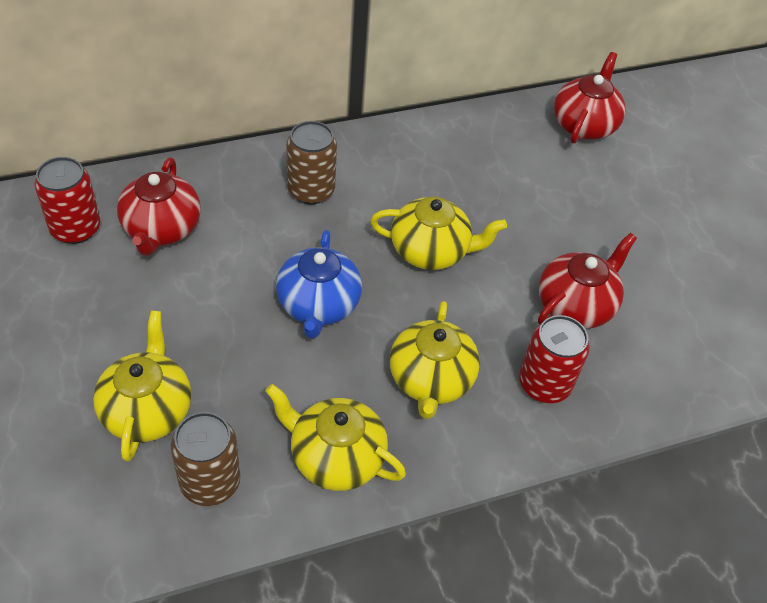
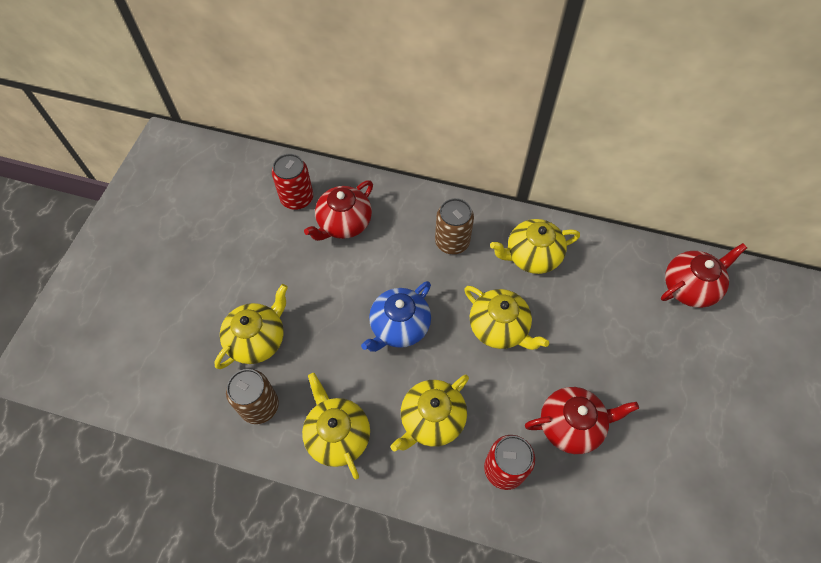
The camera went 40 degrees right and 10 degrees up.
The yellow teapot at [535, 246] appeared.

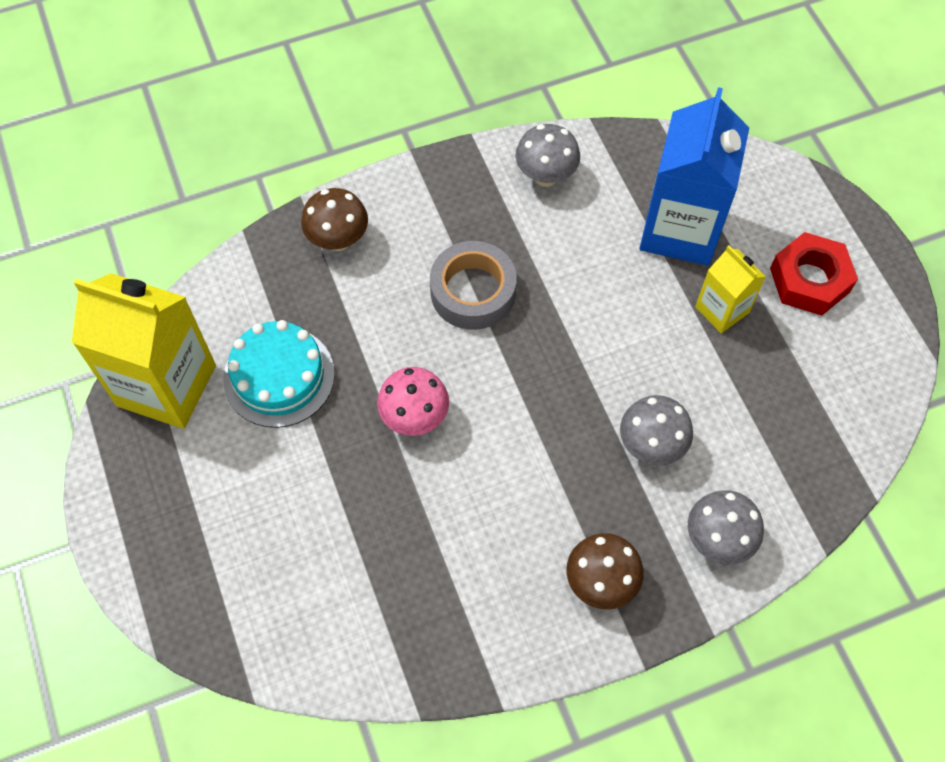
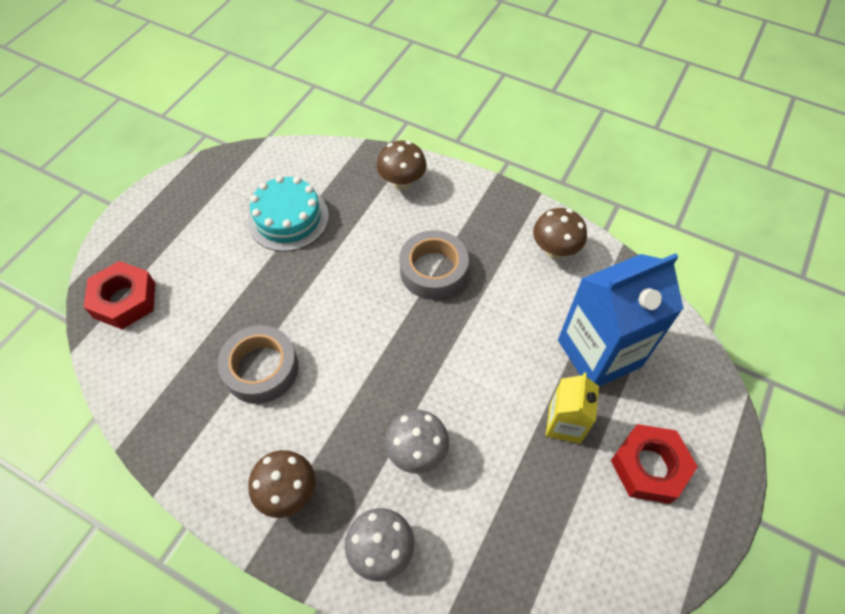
The camera went 50 degrees right and 5 degrees down.
The yellow carton at [144, 351] disappeared.
The pink mushroom at [413, 401] disappeared.
The red nut at [119, 295] appeared.
The grey tape at [258, 364] appeared.
The grey mushroom at [548, 155] became the brown mushroom at [560, 233].

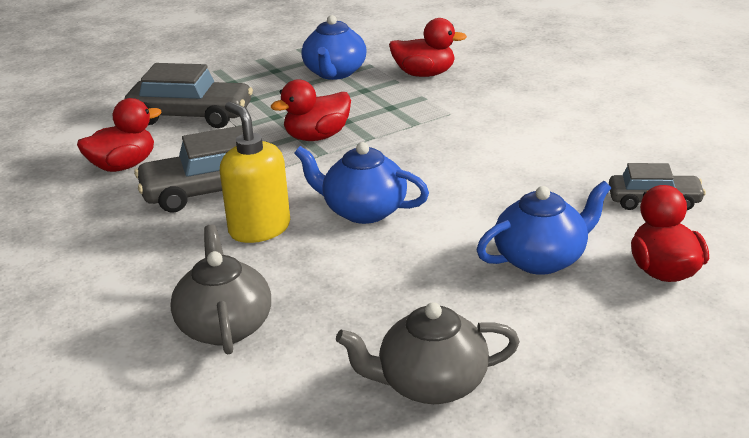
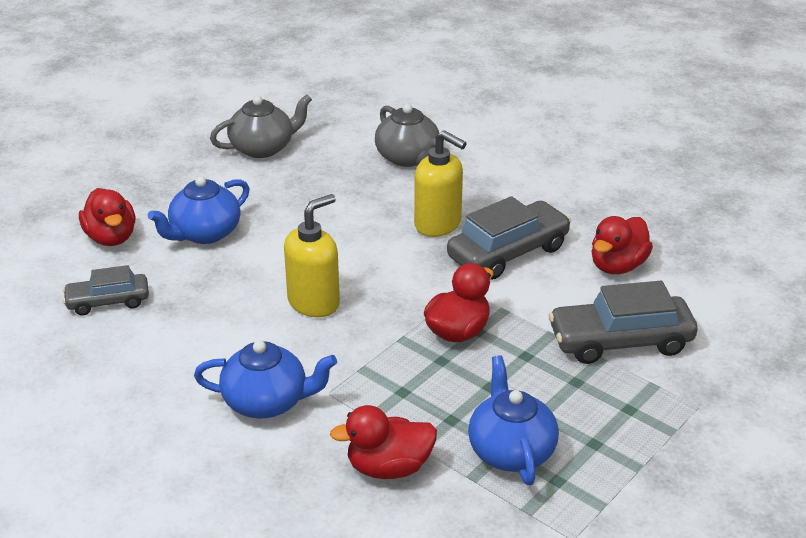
The camera went 160 degrees right and 5 degrees up.
The yellow soap dispenser at [312, 255] appeared.
The blue teapot moved from [361, 183] to [265, 379].

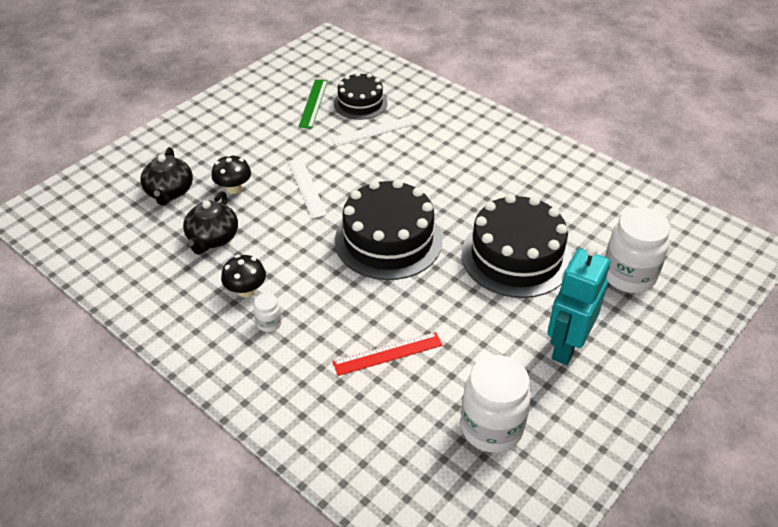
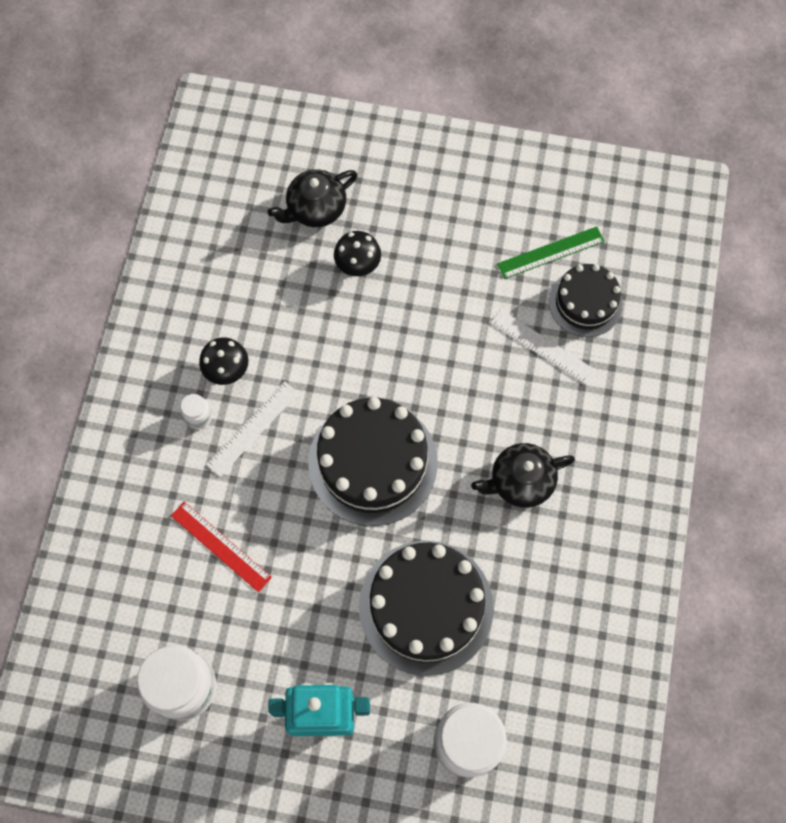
The camera went 60 degrees right and 25 degrees up.
The black teapot moved from [210, 222] to [523, 475].
The white ruler moved from [307, 188] to [252, 429].

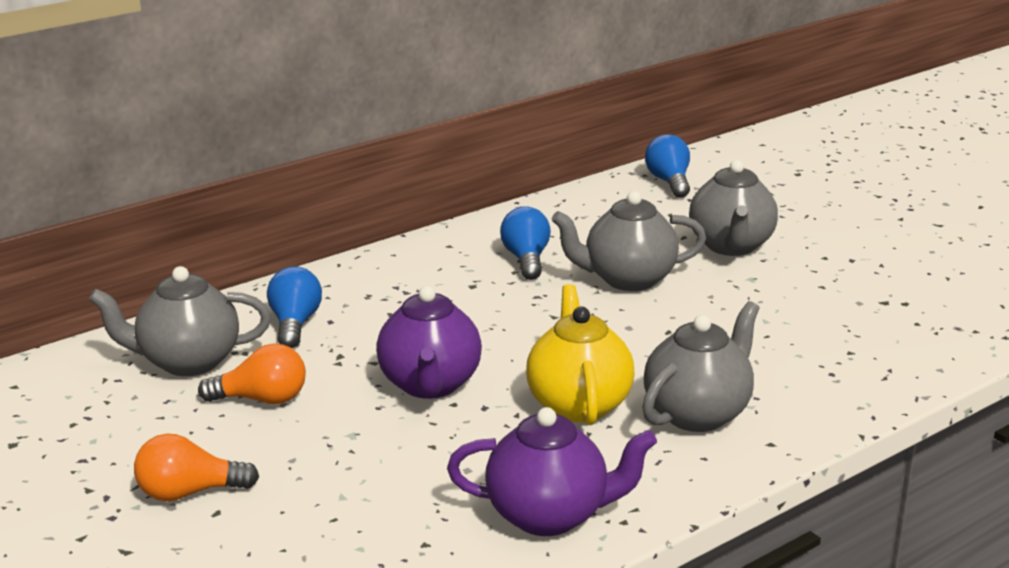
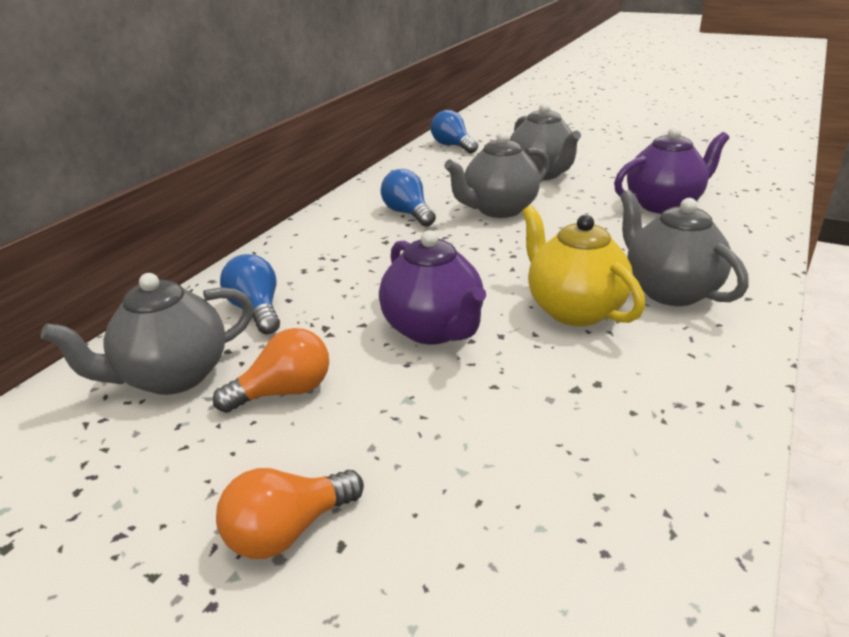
The camera went 25 degrees left and 5 degrees up.
The purple teapot moved from [552, 471] to [671, 170].
The grey teapot at [700, 366] turned 45 degrees counterclockwise.

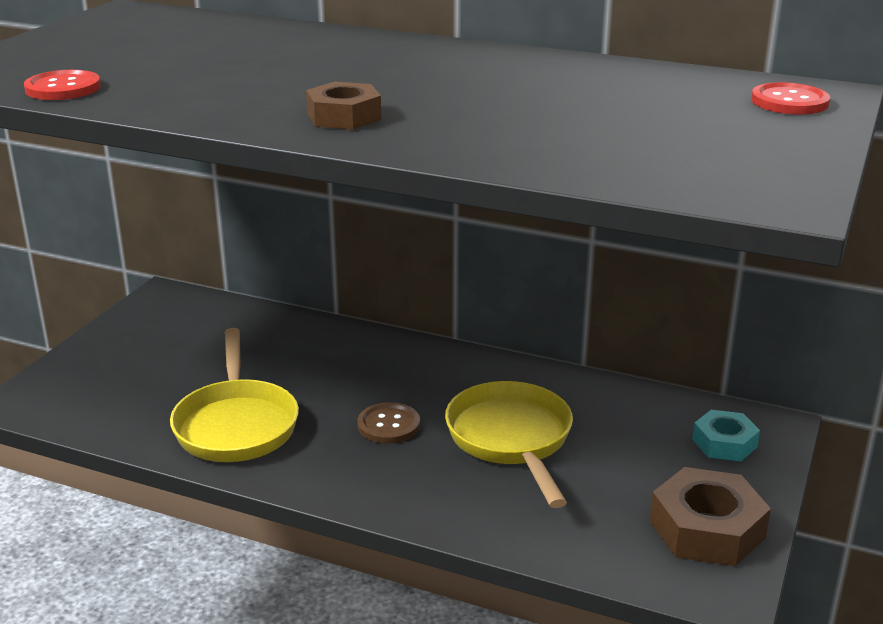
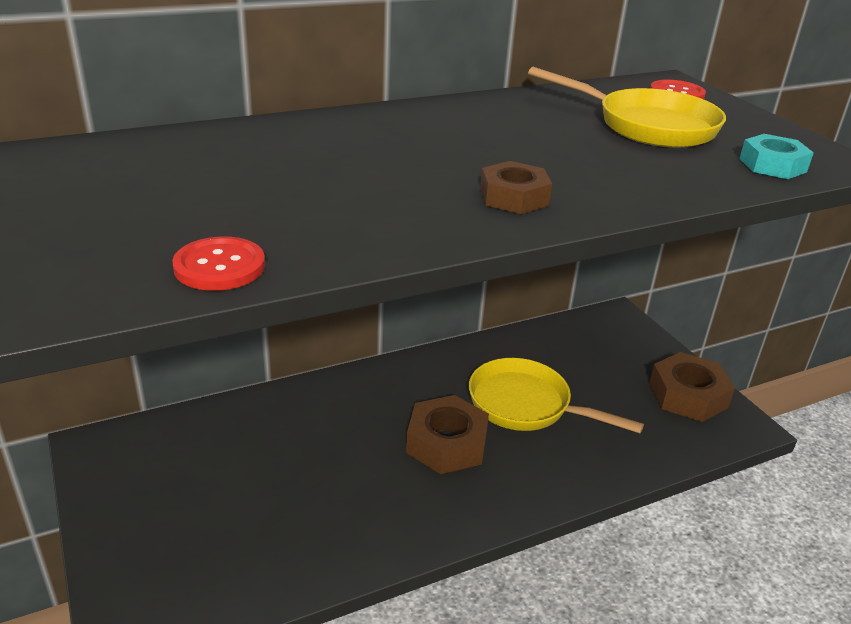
The camera went 50 degrees left and 5 degrees up.
The yellow pan moved from [234, 395] to [627, 107].
The turquoise nut moved from [726, 435] to [776, 156].
The brown button at [388, 423] was replaced by the brown nut at [447, 434].

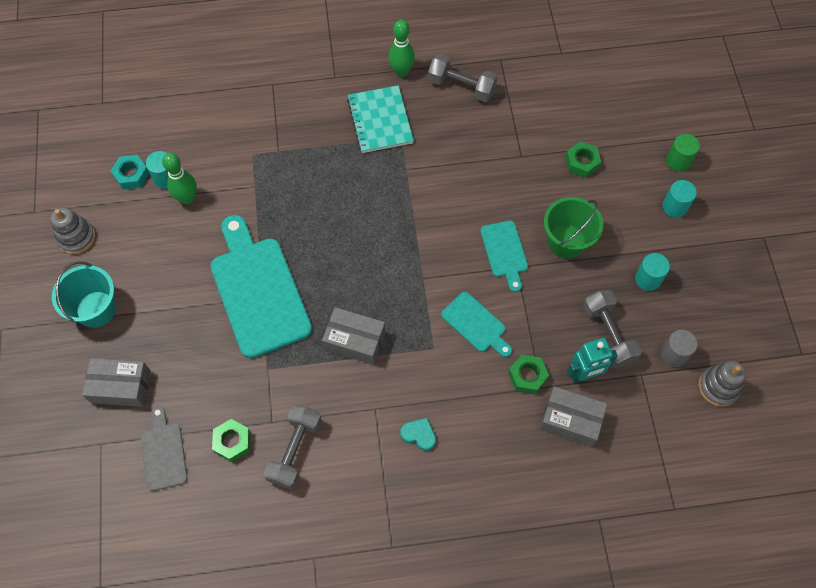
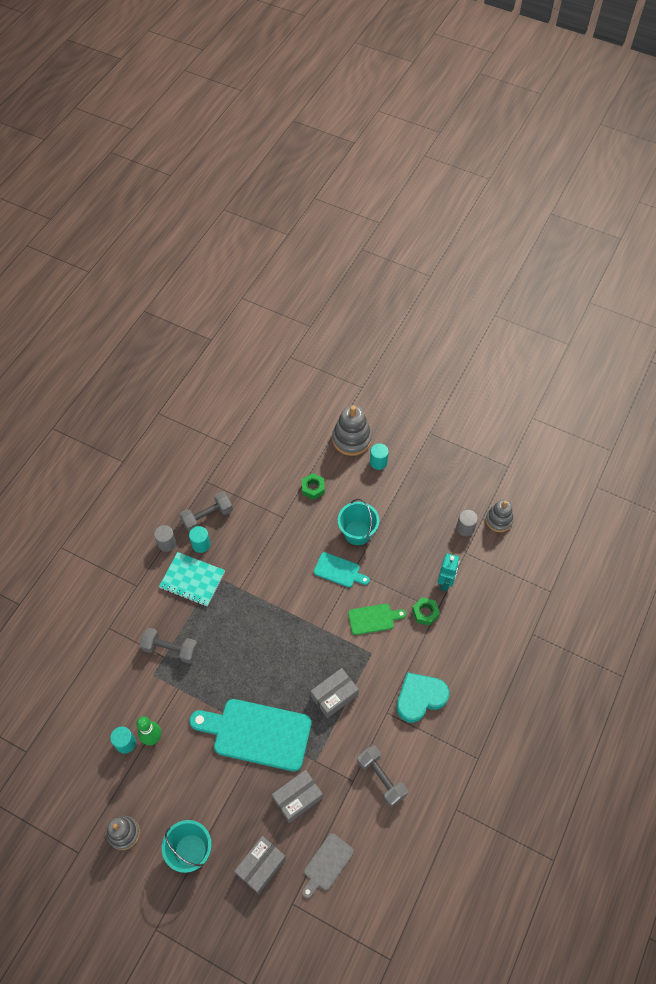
The camera went 55 degrees left and 5 degrees down.
The turquoise nut at [130, 172] disappeared.
The green nut at [231, 440] disappeared.
The grey box moved from [573, 416] to [297, 796].
The grey dumbbell moved from [612, 329] to [169, 646].
The turquoise cylinder moved from [652, 272] to [199, 539].
The green bowling pin at [401, 48] was replaced by the grey cylinder at [165, 538].
The green cylinder at [683, 153] was replaced by the grey stacking toy at [352, 430].
The turquoise cutting board at [476, 324] became the green cutting board at [377, 619].
The green bucket at [573, 228] became the turquoise bucket at [358, 522].
The grey cutting board at [164, 448] turned 75 degrees counterclockwise.
The turquoise heart at [418, 434] changed to 2.11 times the size.

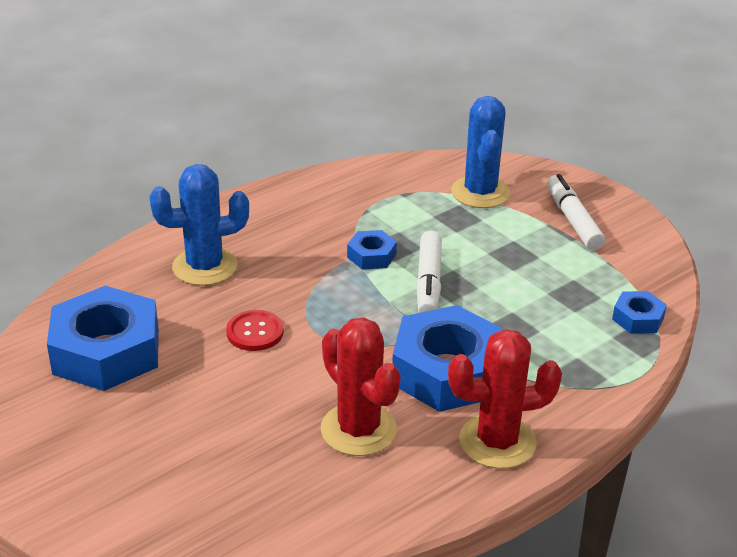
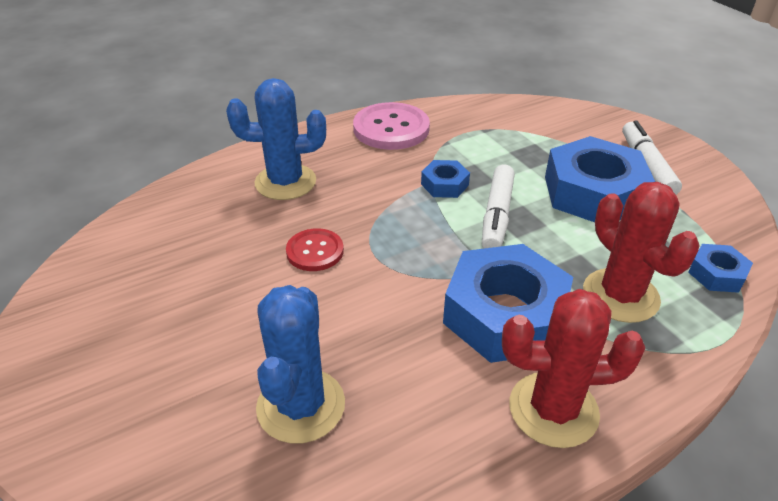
The camera went 10 degrees right and 5 degrees up.
The pink button at [391, 126] appeared.
The blue nut moved from [103, 338] to [600, 179].
The red cactus moved from [360, 386] to [641, 252].
The blue cactus moved from [480, 152] to [300, 364].

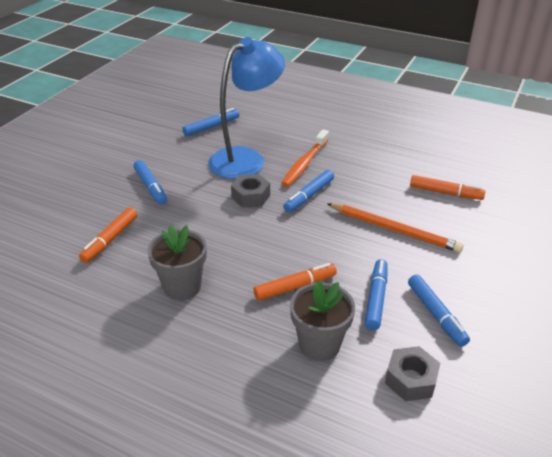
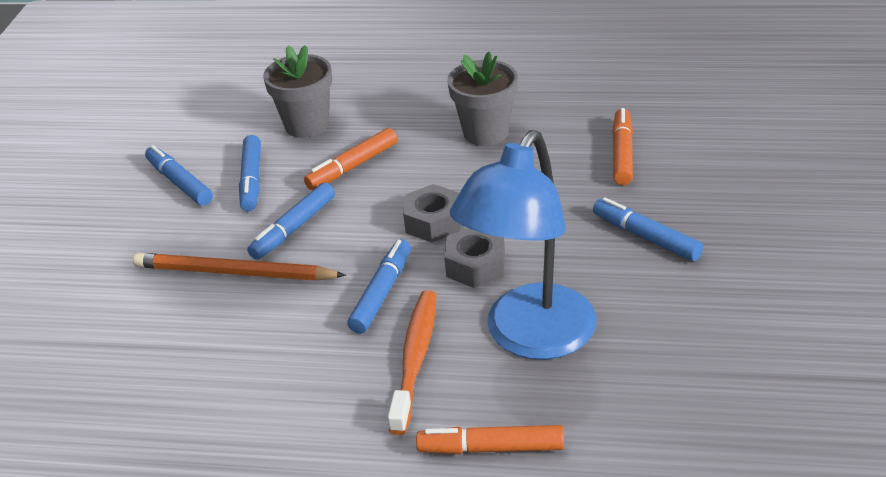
The camera went 165 degrees right and 0 degrees up.
The blue marker moved from [210, 122] to [291, 221].
The grey nut moved from [412, 373] to [432, 213].
The orange marker moved from [448, 187] to [490, 439].

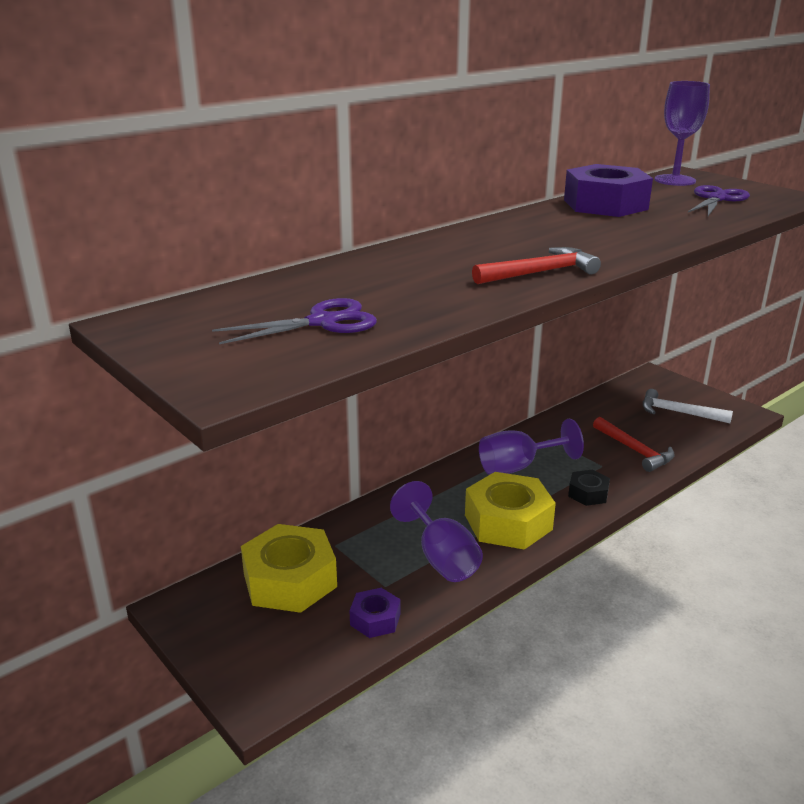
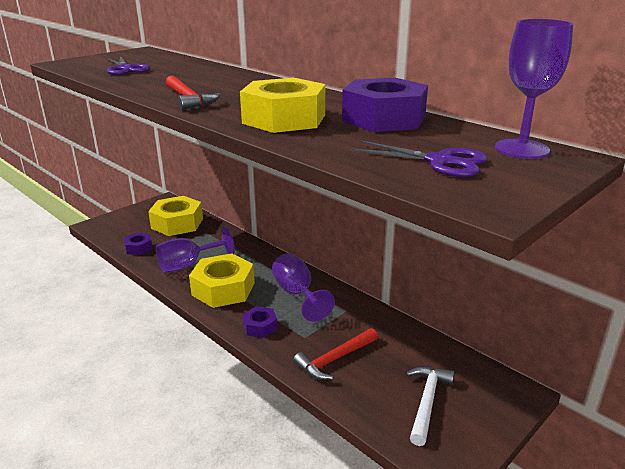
The camera went 85 degrees right and 0 degrees up.
The yellow nut at [282, 105] appeared.
The black nut at [589, 488] became the purple nut at [260, 322].

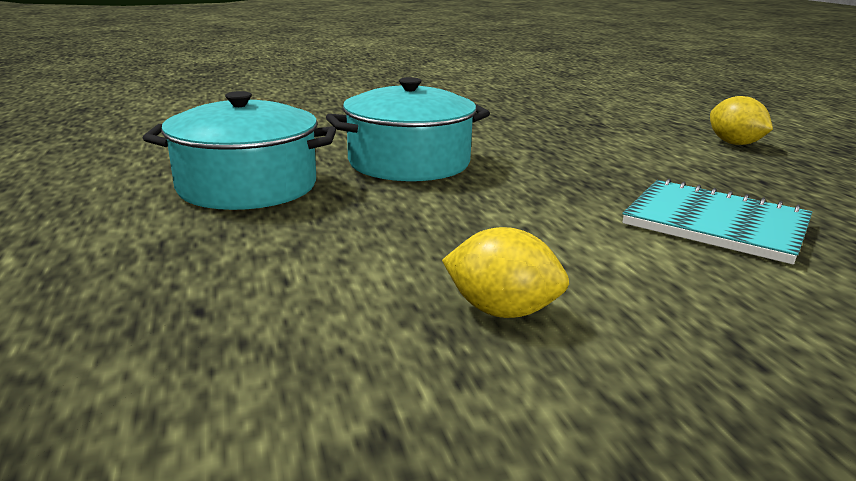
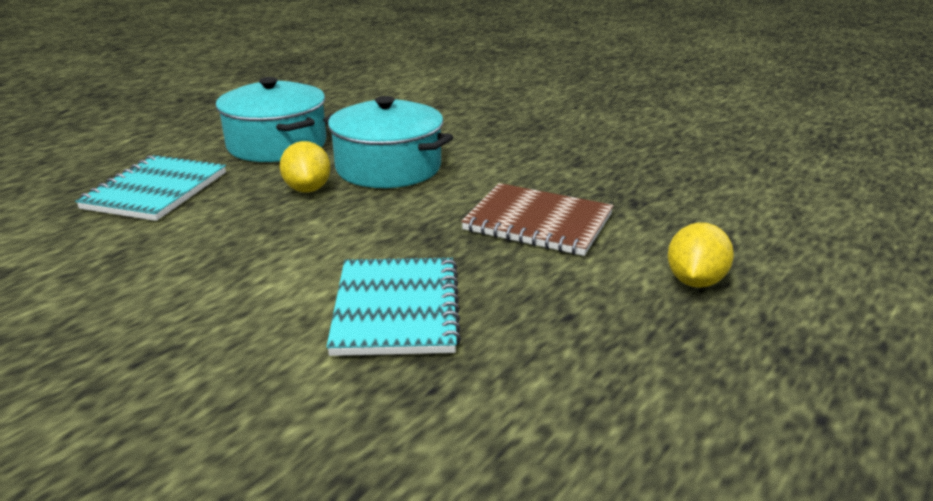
The camera went 55 degrees right and 5 degrees up.
The turquoise notebook at [150, 188] appeared.
The brown notebook at [537, 219] appeared.
The yellow lemon moved from [505, 272] to [305, 167].

